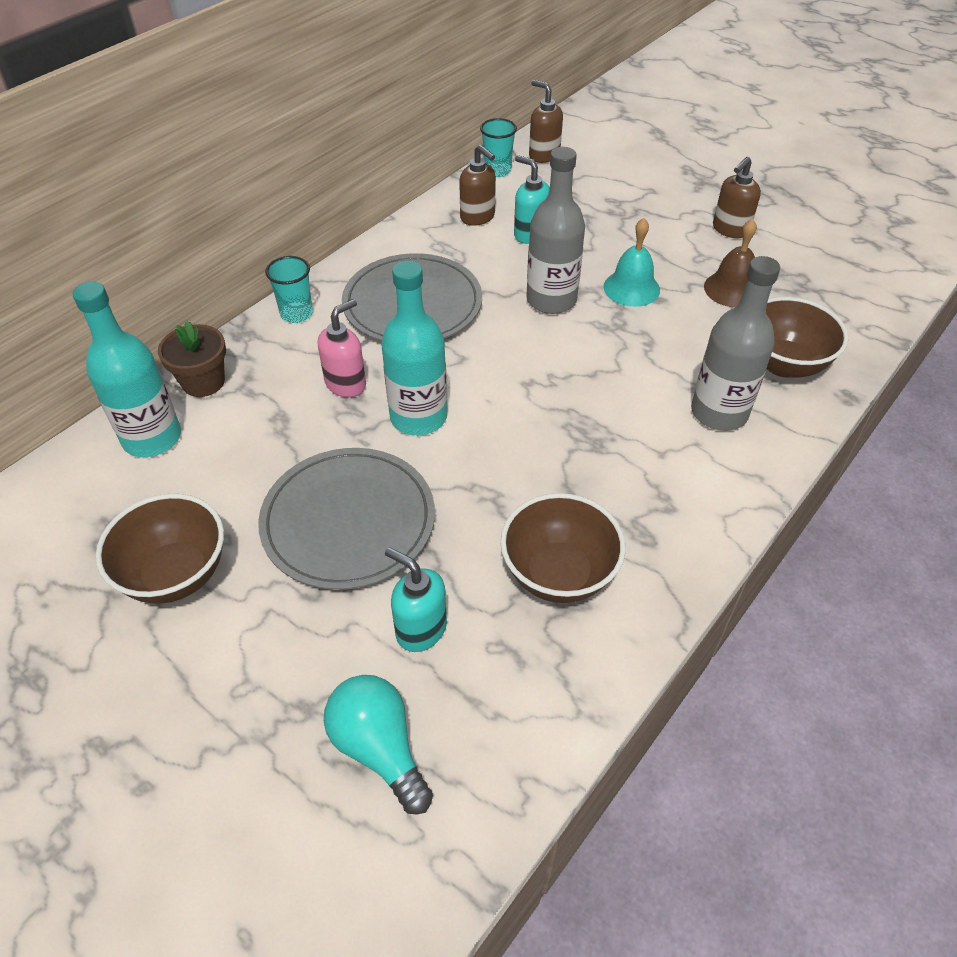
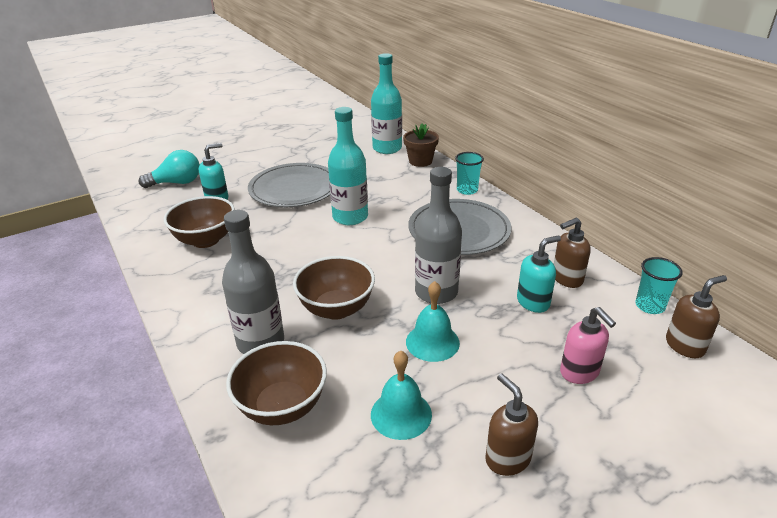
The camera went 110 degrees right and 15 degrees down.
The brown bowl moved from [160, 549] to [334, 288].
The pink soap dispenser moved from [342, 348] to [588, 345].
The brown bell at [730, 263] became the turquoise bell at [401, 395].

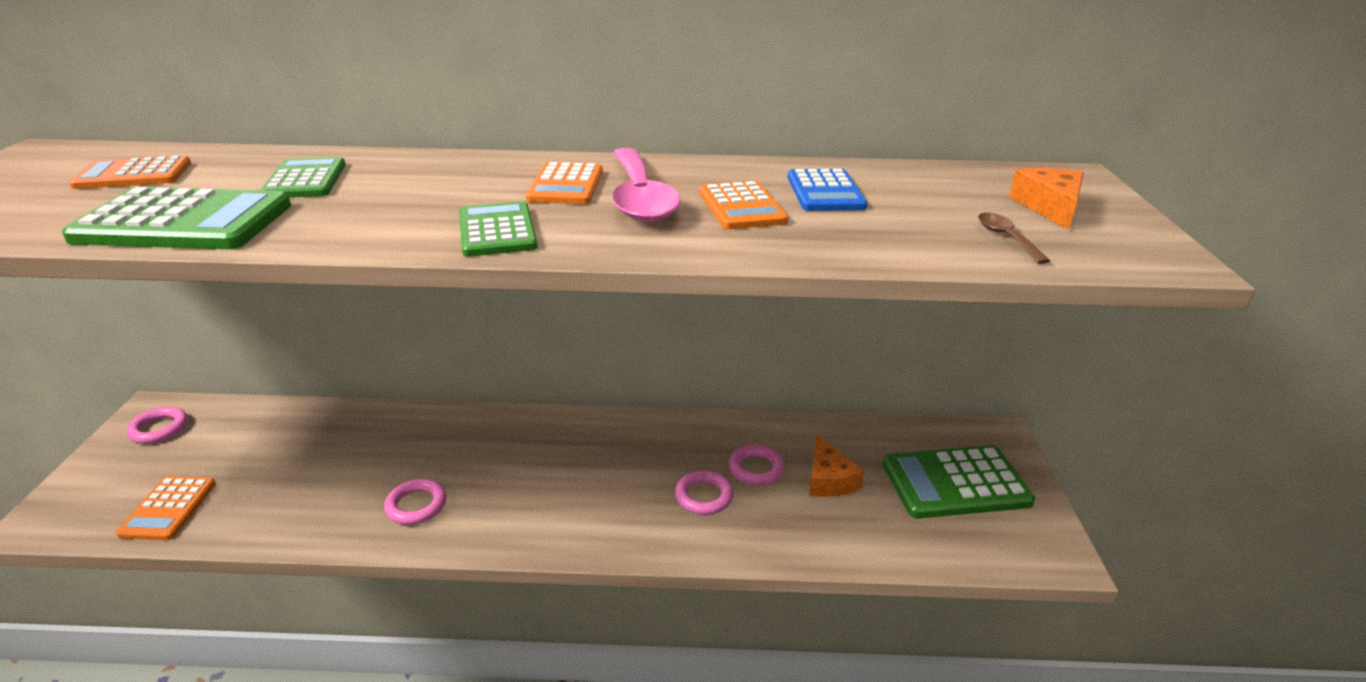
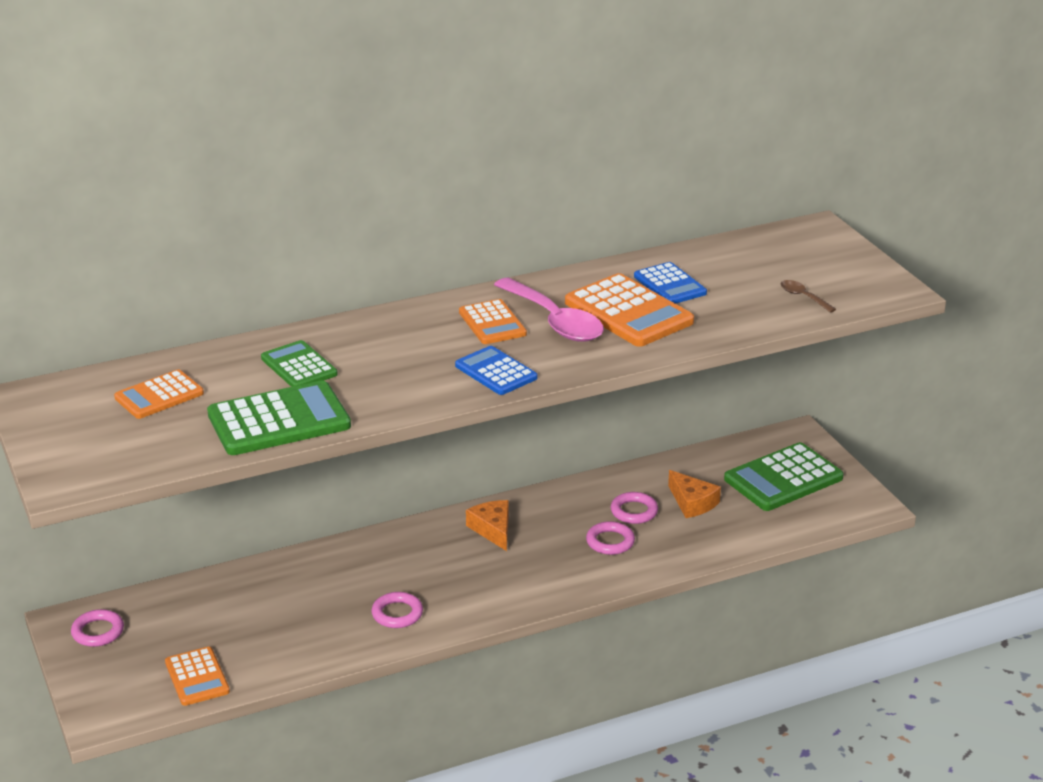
The camera went 25 degrees left and 0 degrees up.
The orange cheese moved from [1046, 199] to [487, 525].
The green calculator at [498, 229] became the blue calculator at [496, 370].
The orange calculator at [744, 205] changed to 1.64 times the size.

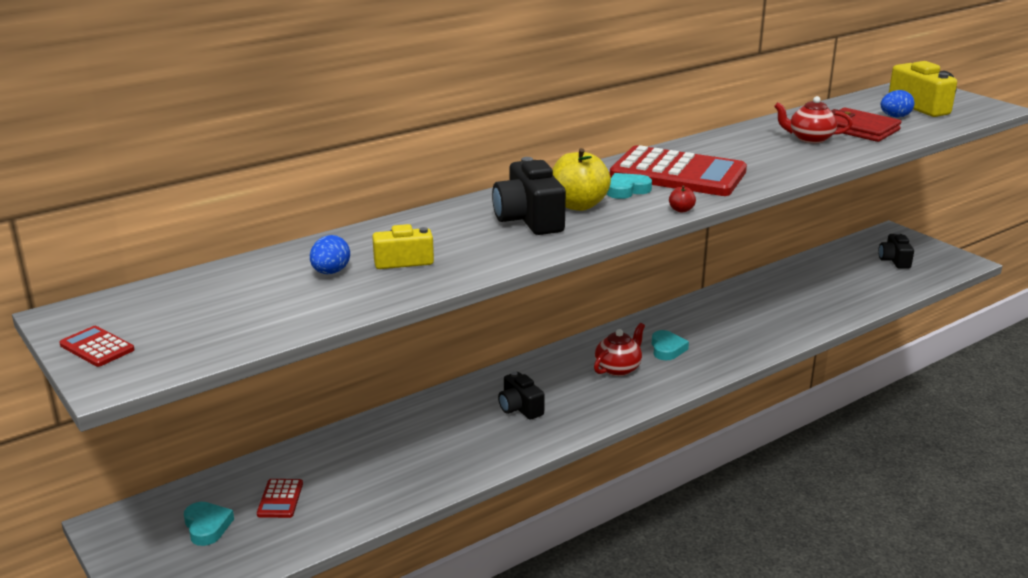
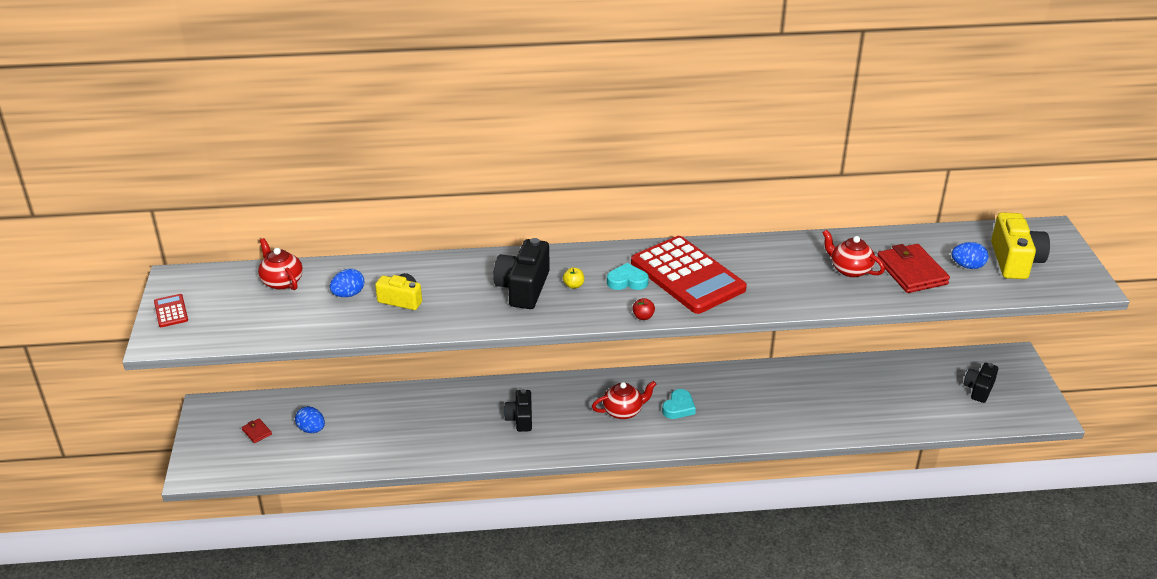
The camera went 30 degrees right and 10 degrees up.
The red teapot at [280, 264] appeared.
The turquoise heart at [209, 524] was replaced by the red wallet at [257, 431].
The red calculator at [280, 498] was replaced by the blue egg at [310, 419].
The yellow apple at [581, 179] changed to 0.44 times the size.

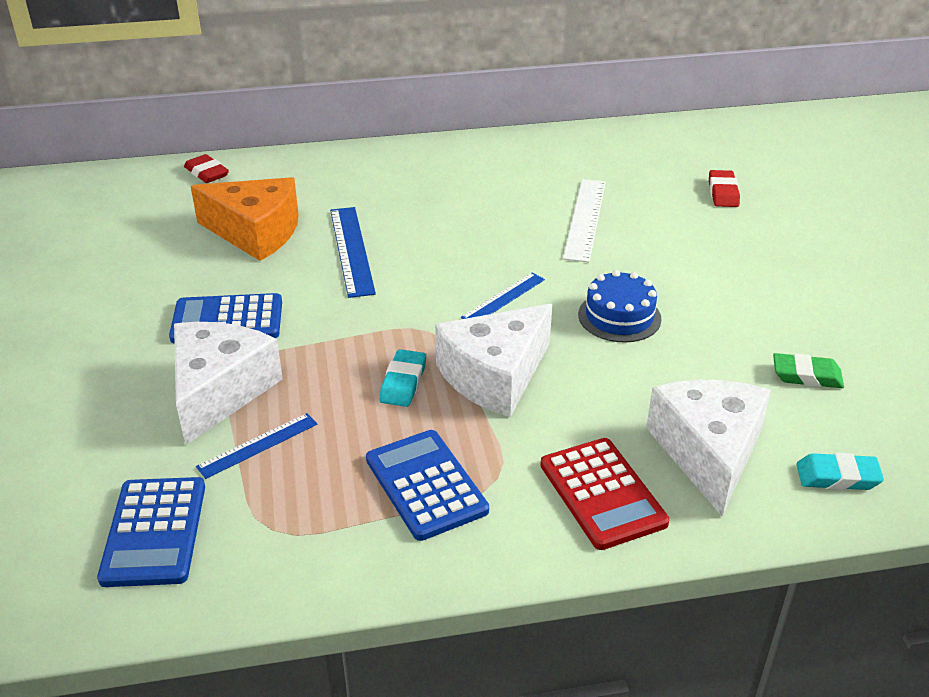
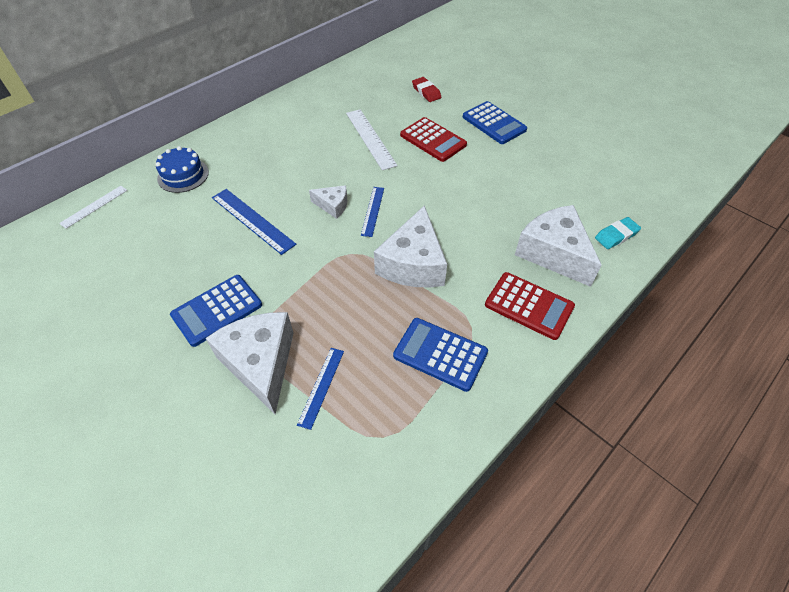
The camera went 35 degrees left and 15 degrees up.
The orange cheese at [245, 219] disappeared.
The turquoise eraser at [402, 378] disappeared.
The green eraser at [808, 370] disappeared.
The white cheese at [328, 202] appeared.
The red calculator at [433, 139] appeared.
The blue calculator moved from [151, 532] to [495, 122].
The blue cake moved from [620, 306] to [182, 169].
The red eraser at [206, 168] was replaced by the white ruler at [93, 207].

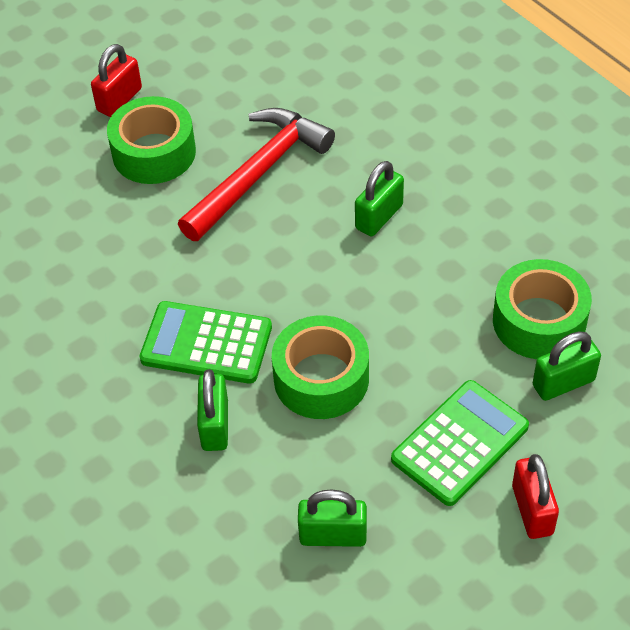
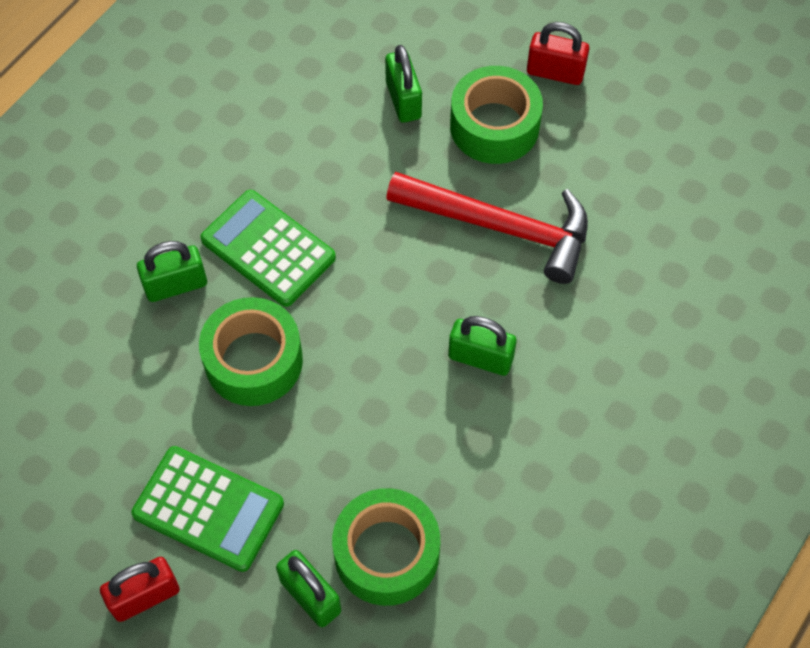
The camera went 70 degrees right and 10 degrees up.
The green padlock moved from [332, 518] to [403, 84].
The green calculator at [206, 342] turned 45 degrees counterclockwise.

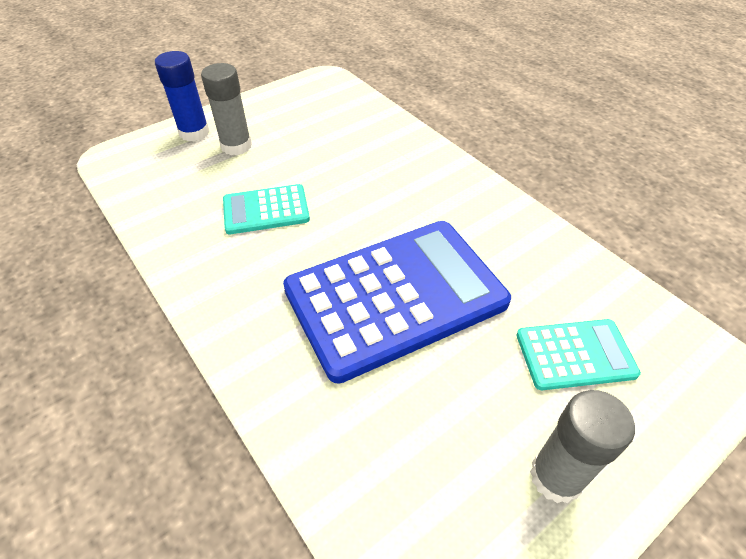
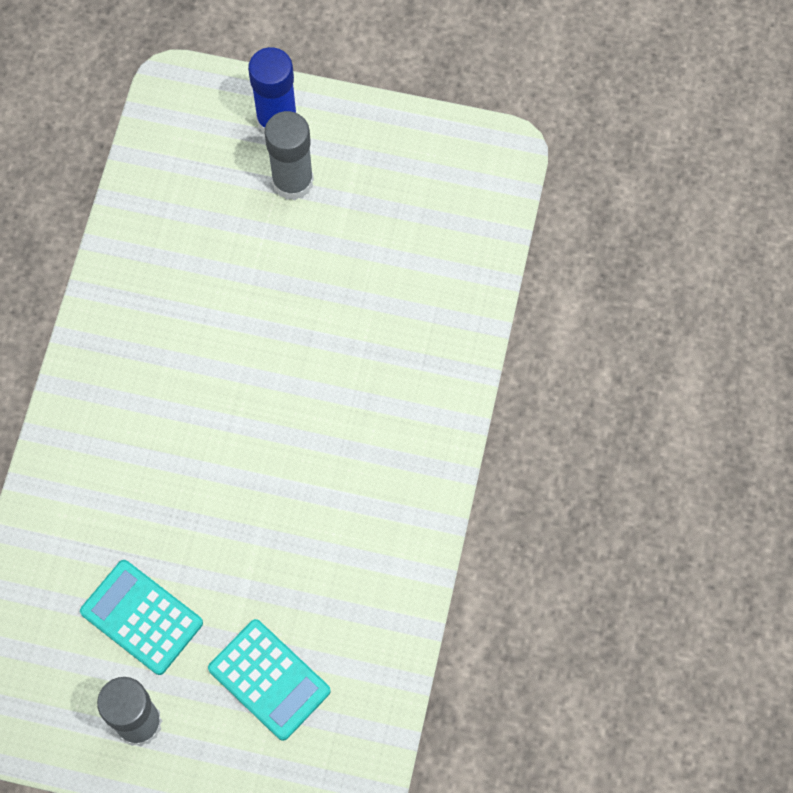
The camera went 50 degrees right and 20 degrees up.
The blue calculator at [397, 302] disappeared.
The turquoise calculator moved from [266, 209] to [141, 617].

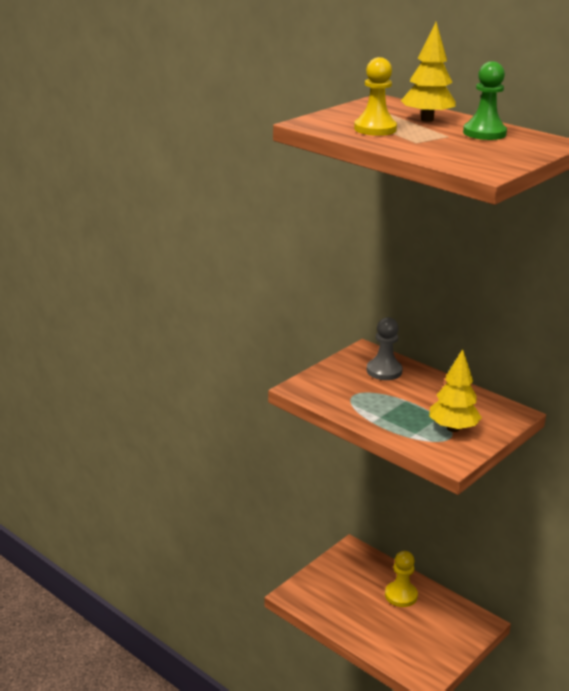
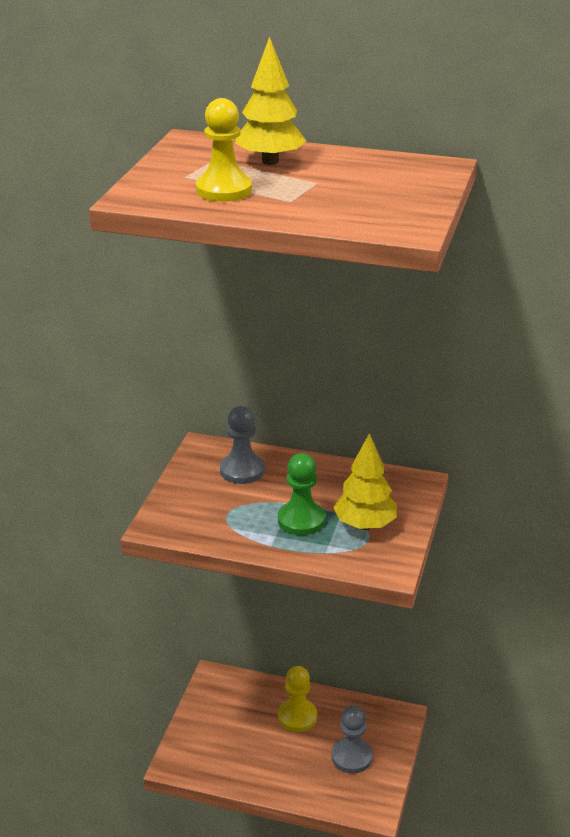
The camera went 25 degrees left and 5 degrees up.
The grey pawn at [352, 739] appeared.
The green pawn moved from [485, 100] to [301, 494].

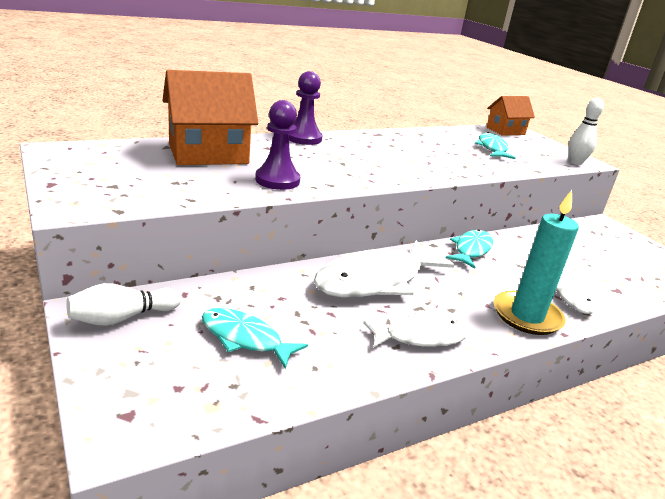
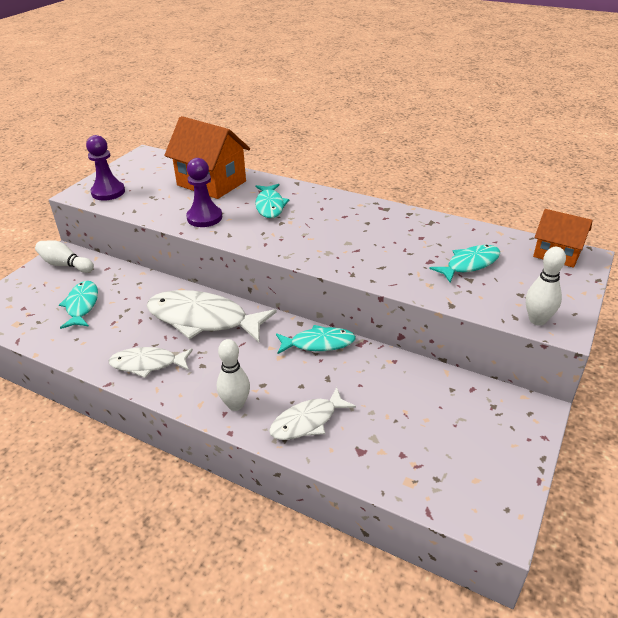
The camera went 60 degrees right and 10 degrees up.
The turquoise fish at [272, 201] appeared.
The purple pawn moved from [306, 108] to [105, 168].
The turquoise candle at [536, 262] was replaced by the white bowling pin at [233, 375].
The white fish at [416, 330] turned 135 degrees clockwise.

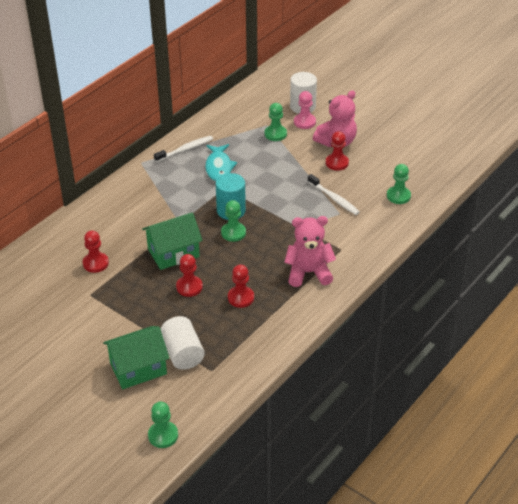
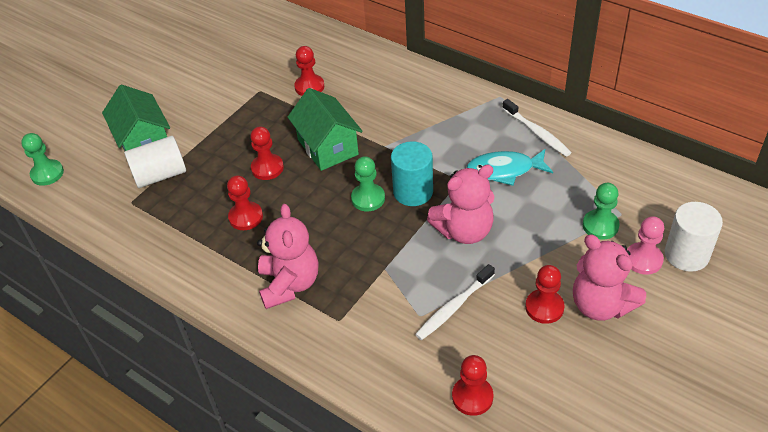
The camera went 90 degrees right and 5 degrees up.
The pink teddy bear at [461, 204] appeared.
The green pawn at [399, 184] became the red pawn at [473, 385].

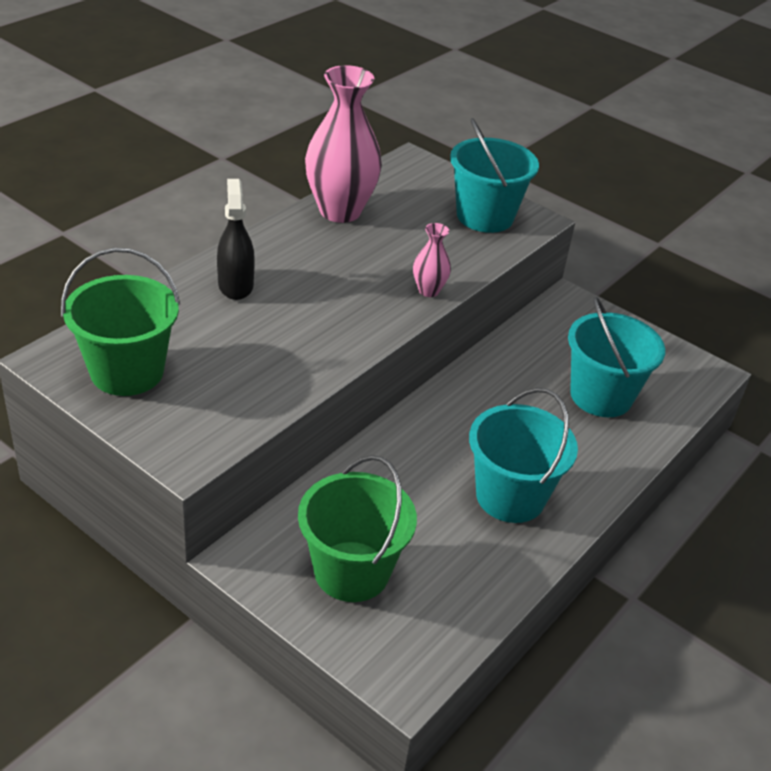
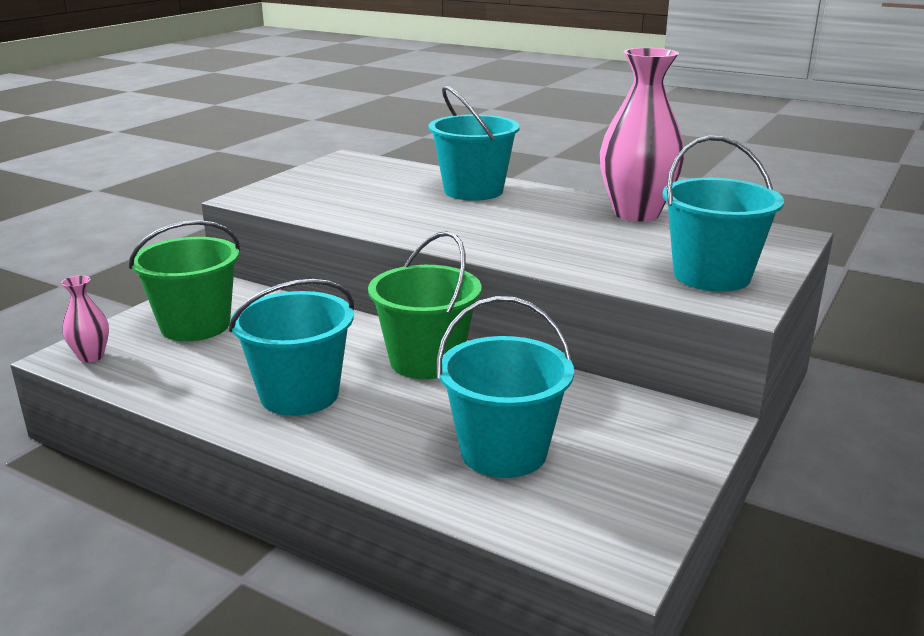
The camera went 85 degrees right and 15 degrees down.
The green bucket moved from [120, 322] to [425, 305].
The pink vase moved from [432, 260] to [85, 318].
The black spray bottle at [236, 239] was replaced by the turquoise bucket at [474, 143].

